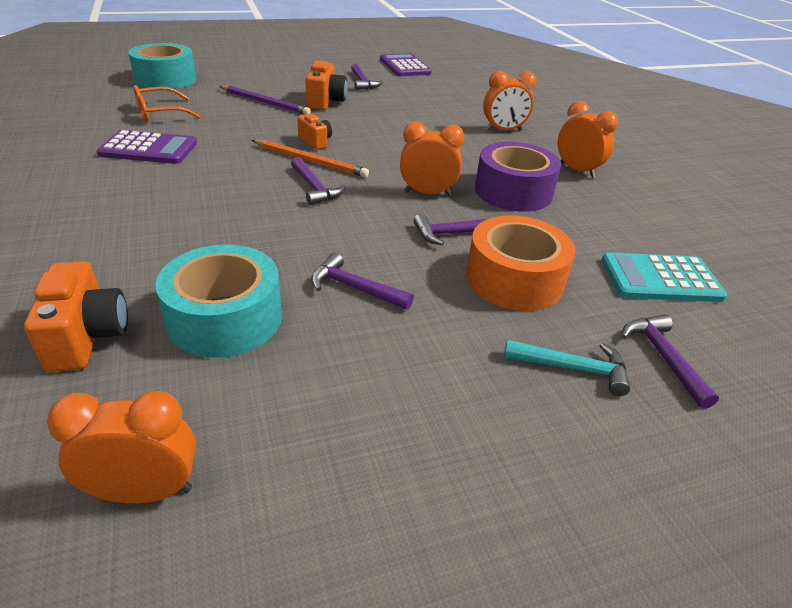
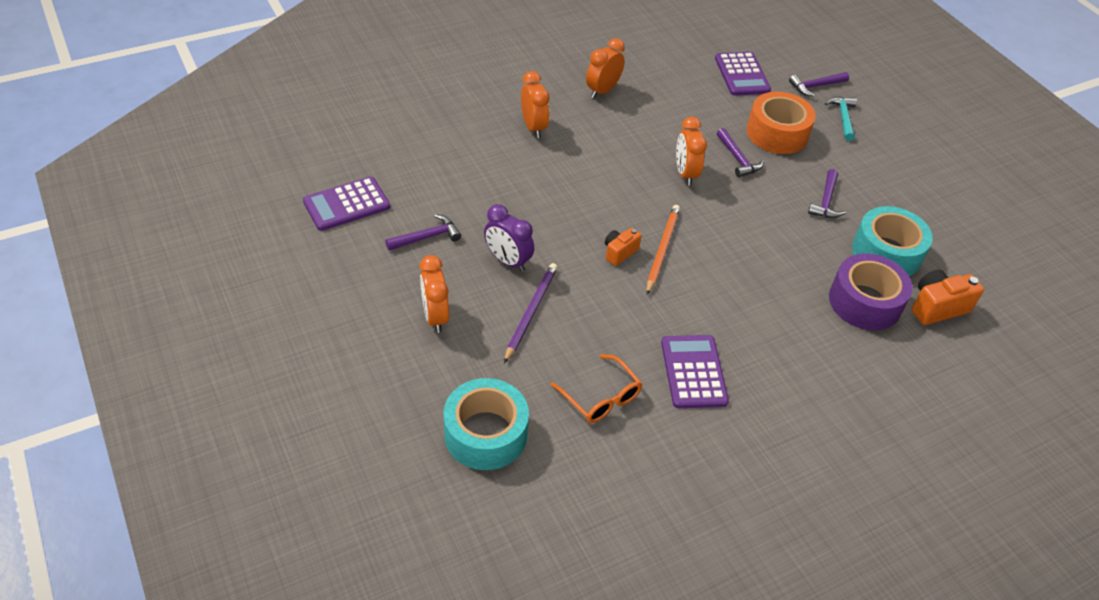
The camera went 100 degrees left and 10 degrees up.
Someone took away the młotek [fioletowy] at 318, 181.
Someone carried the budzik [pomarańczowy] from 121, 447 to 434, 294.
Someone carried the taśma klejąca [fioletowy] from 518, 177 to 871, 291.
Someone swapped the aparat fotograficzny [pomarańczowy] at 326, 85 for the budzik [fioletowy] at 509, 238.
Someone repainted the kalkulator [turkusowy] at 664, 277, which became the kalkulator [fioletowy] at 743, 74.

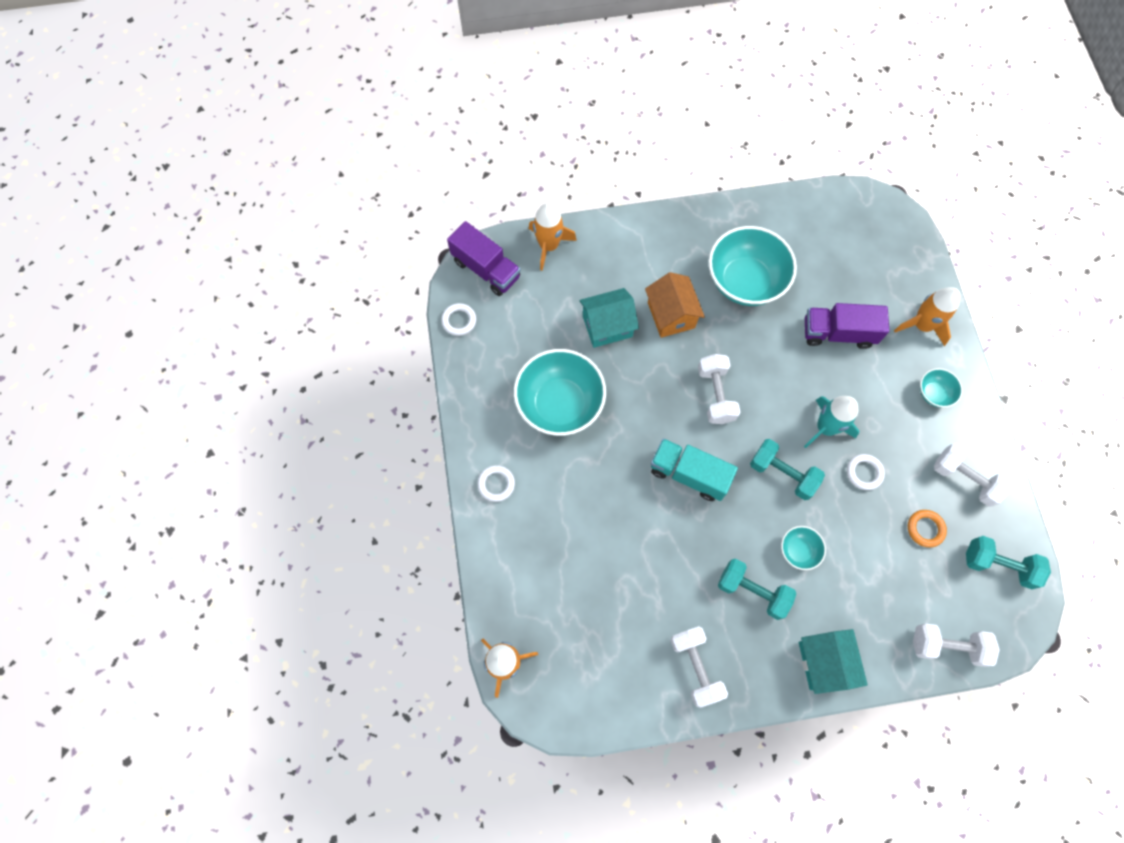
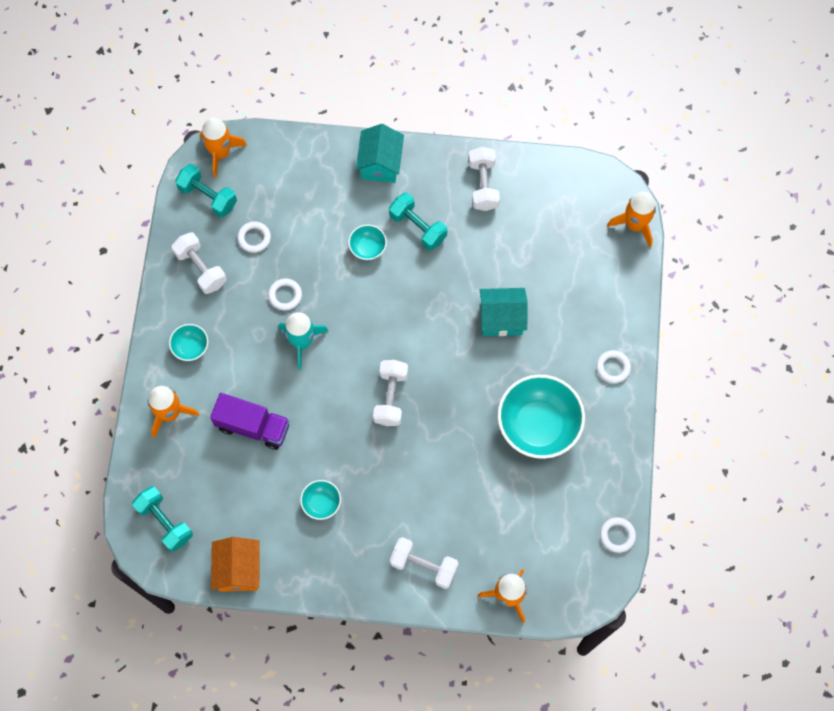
The camera went 165 degrees left and 0 degrees up.
Someone took away the ciężarówka [fioletowy] at 484, 258.
Someone took away the ciężarówka [turkusowy] at 694, 469.
Someone put down the rakieta [pomarańczowy] at 223, 147.
Someone carried the domek [turkusowy] from 609, 318 to 504, 312.
Someone carried the domek [pomarańczowy] from 675, 305 to 235, 564.
Someone carried the hantel [turkusowy] from 787, 469 to 162, 519.
Someone carried the hantel [biały] from 956, 645 to 424, 563.
Someone repainted the pierścień [pomarańczowy] at 927, 529, which became the pierścień [biały] at 254, 237.
Someone scaled the miska [turkusowy] at 753, 266 by 0.46.

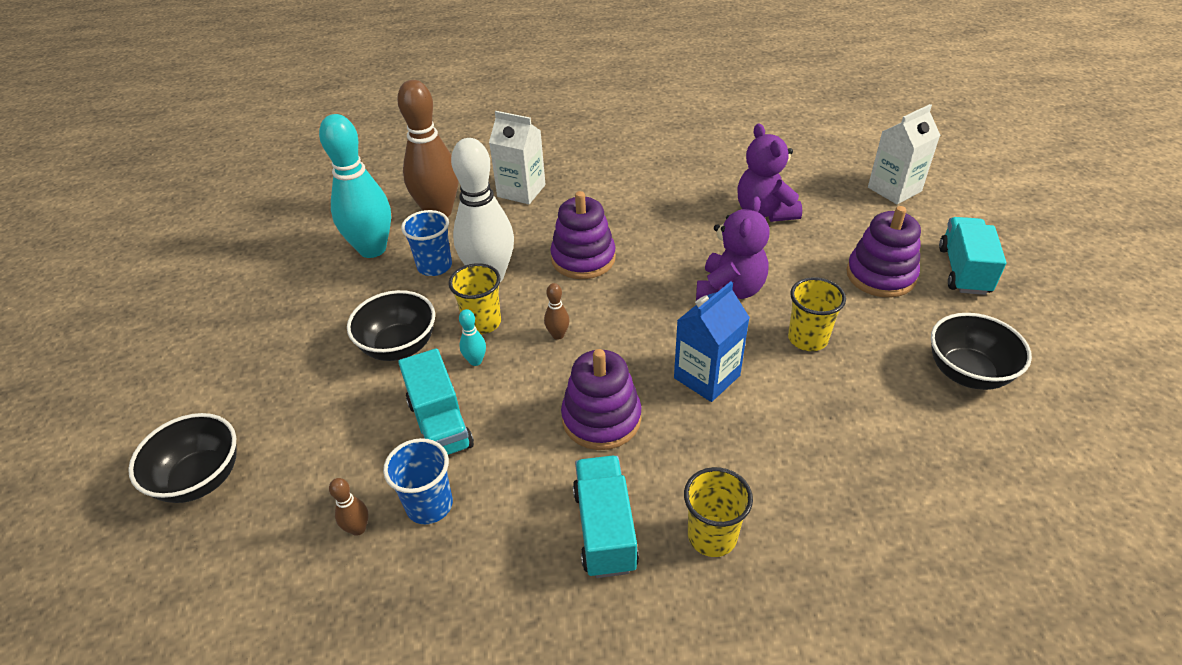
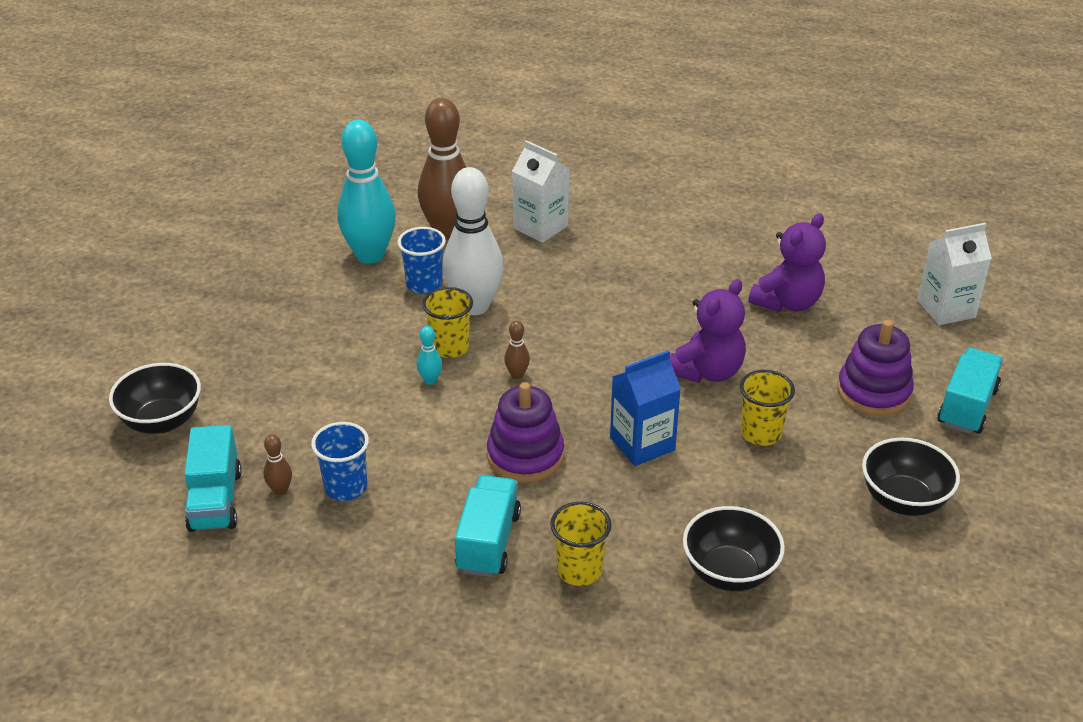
The camera went 15 degrees right and 5 degrees down.
Someone took away the zabawka nakładanka [fioletowy] at 583, 235.
Someone carried the miska [czarny] from 391, 325 to 734, 548.
Someone carried the ciężarówka [turkusowy] from 436, 401 to 213, 478.
Someone rotated the miś [fioletowy] at 769, 172 by 135 degrees counterclockwise.

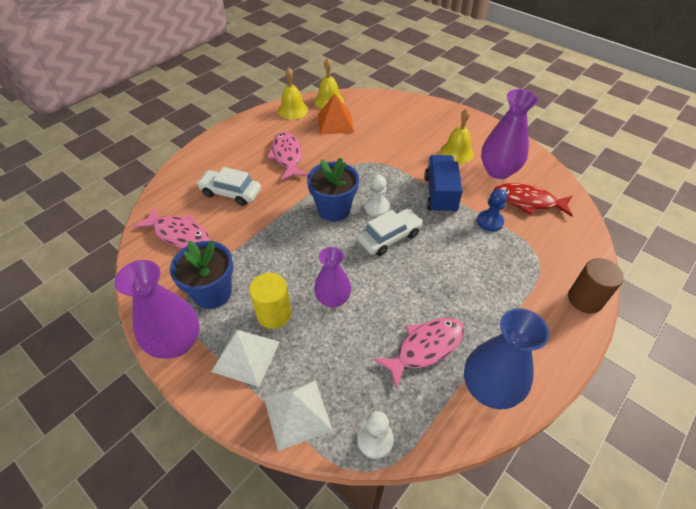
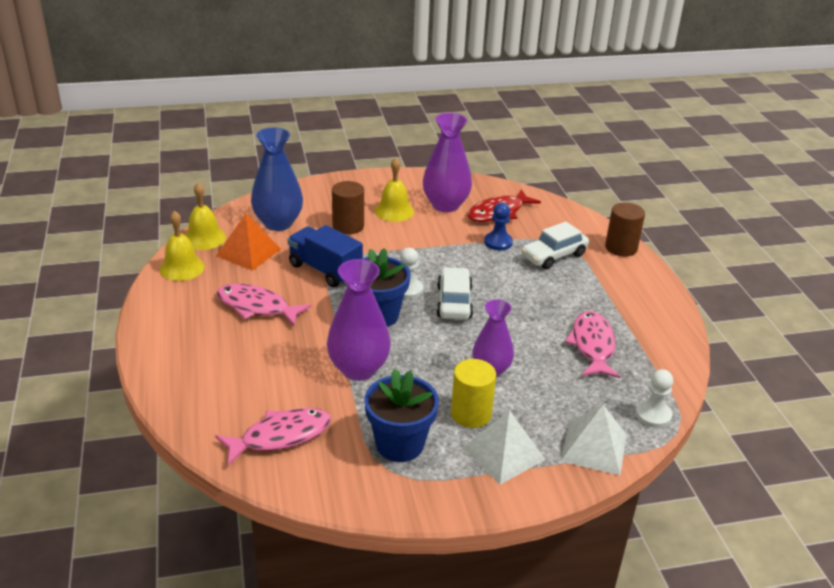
The camera went 55 degrees left and 15 degrees down.
Someone put down the walec [brązowy] at 348, 207.
Someone carried the wazon [fioletowy] from 157, 309 to 359, 320.
Someone carried the samochód [biały] from 229, 186 to 555, 245.
Someone carried the ciężarówka [niebieski] from 443, 184 to 325, 256.
Someone carried the wazon [niebieski] from 506, 358 to 277, 179.

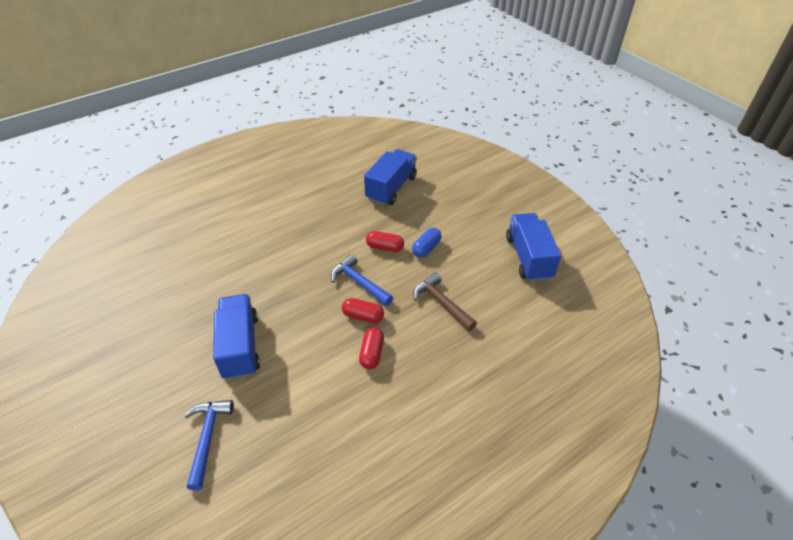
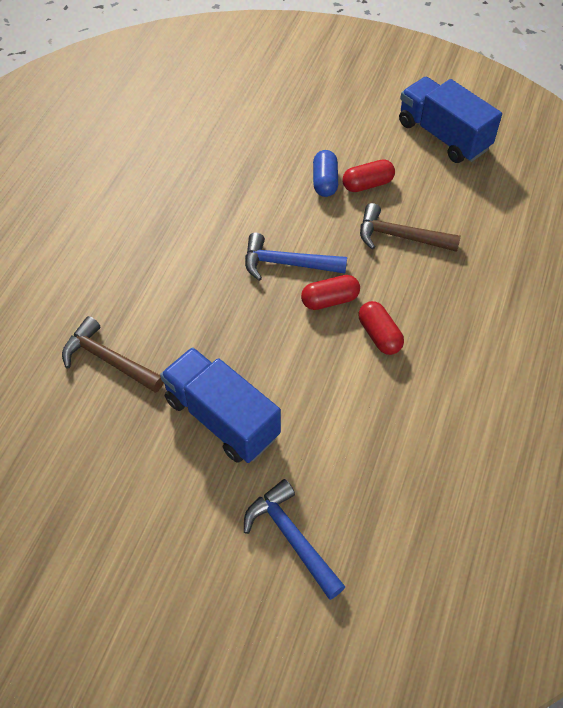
The camera went 35 degrees left and 10 degrees up.
Someone took away the ciężarówka [niebieski] at 390, 177.
Someone put down the młotek [brązowy] at 113, 354.
Someone carried the kapsułka [czerwony] from 385, 241 to 368, 175.

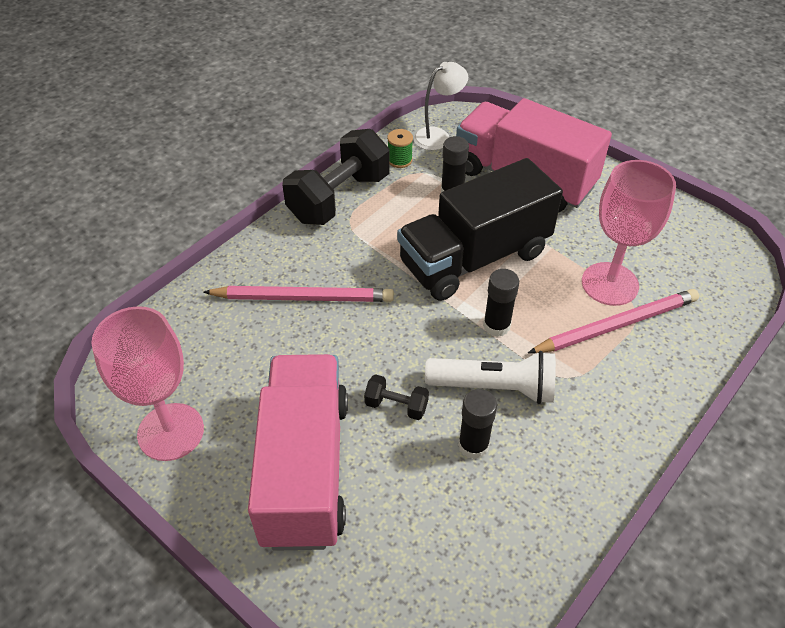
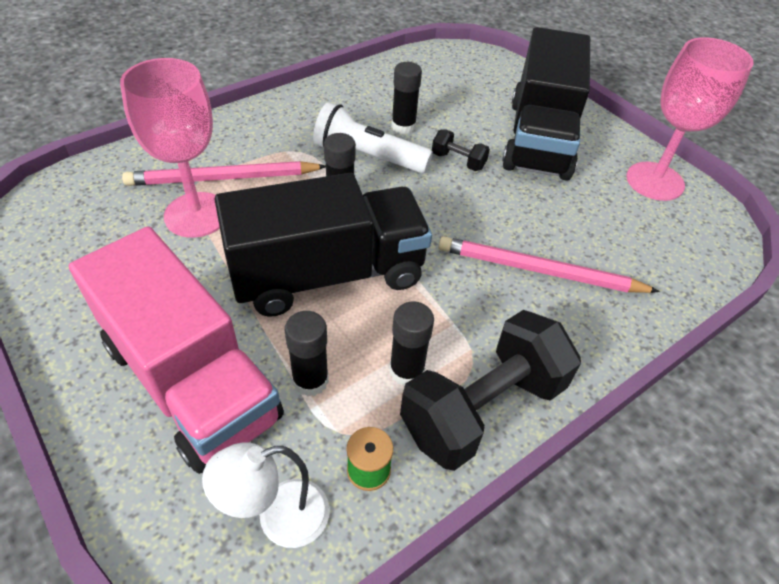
The camera went 170 degrees left and 0 degrees up.
Someone put down the klej w sztyfcie [czarny] at 411, 343.
Someone repainted the ciężarówka [różowy] at 298, 452, which became the ciężarówka [czarny] at 546, 104.

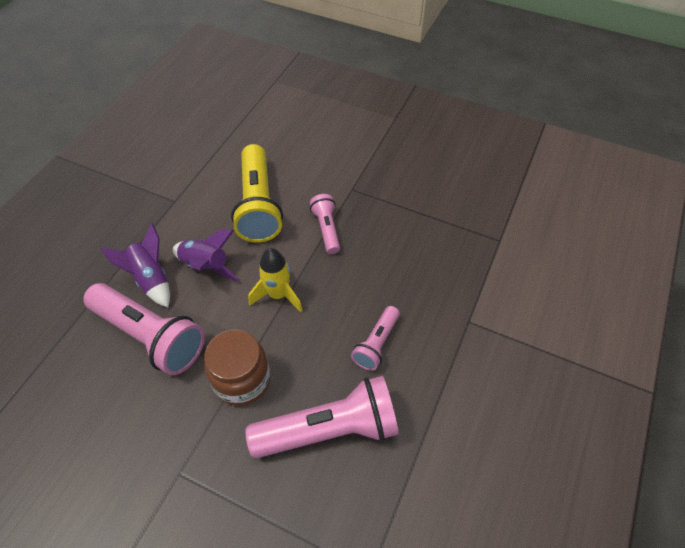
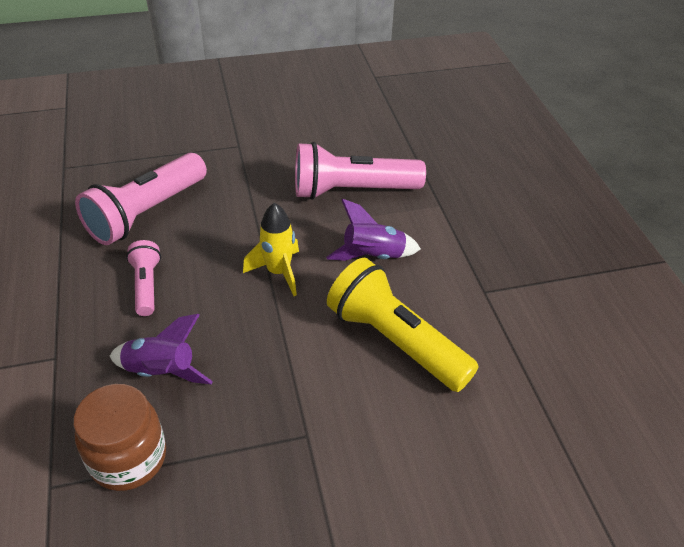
The camera went 140 degrees right and 10 degrees down.
Someone took away the latarka [różowy] at 325, 224.
Someone carried the rakieta [fioletowy] from 135, 265 to 161, 349.
Someone carried the słoik [brązowy] from 237, 367 to 119, 437.

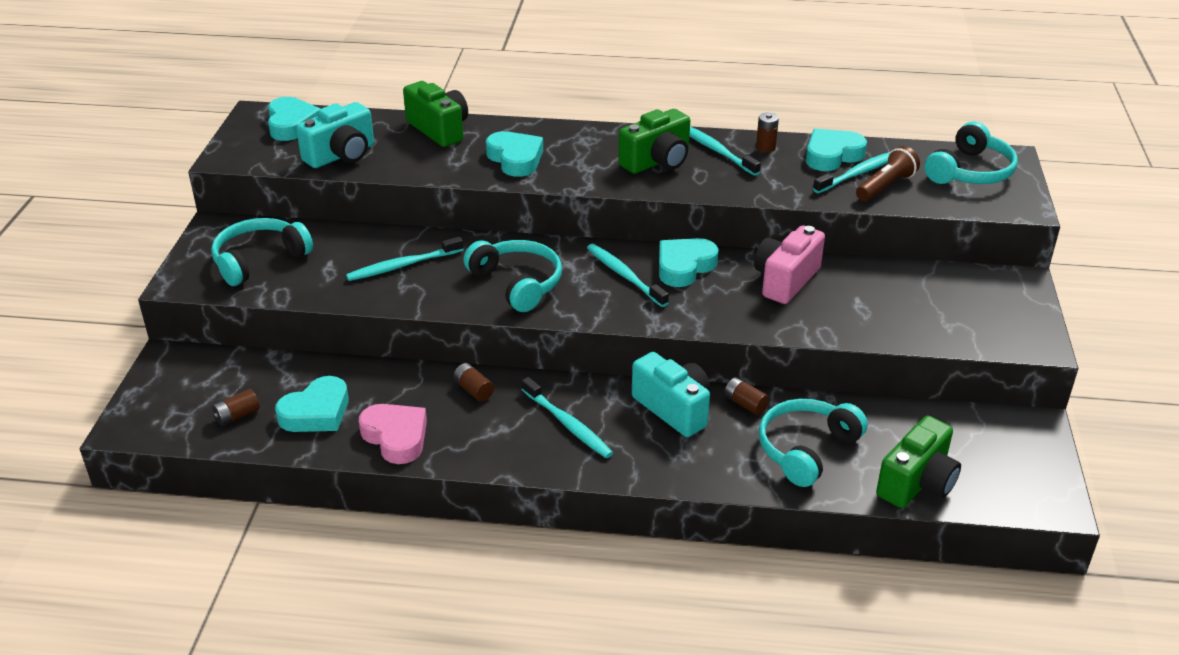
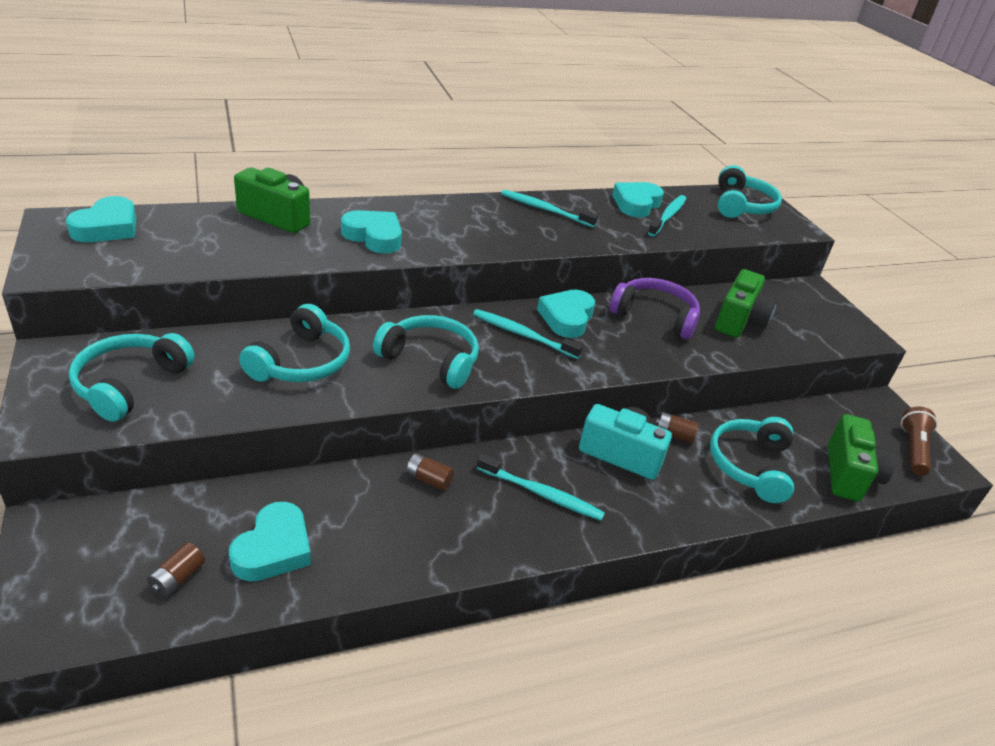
The camera went 30 degrees left and 0 degrees up.
Someone took away the aparat fotograficzny [turkusowy] at 335, 135.
Someone took away the serce [różowy] at 393, 434.
Someone took away the bateria [brązowy] at 767, 132.
Someone carried the aparat fotograficzny [zielony] from 654, 141 to 746, 303.
Someone carried the latarka [brązowy] from 888, 173 to 919, 441.
Someone swapped the szczoteczka do zębów [turkusowy] at 404, 259 for the słuchawki [turkusowy] at 294, 343.
Someone swapped the aparat fotograficzny [różowy] at 789, 265 for the słuchawki [fioletowy] at 654, 309.
Someone rotated the serce [turkusowy] at 294, 119 by 60 degrees clockwise.

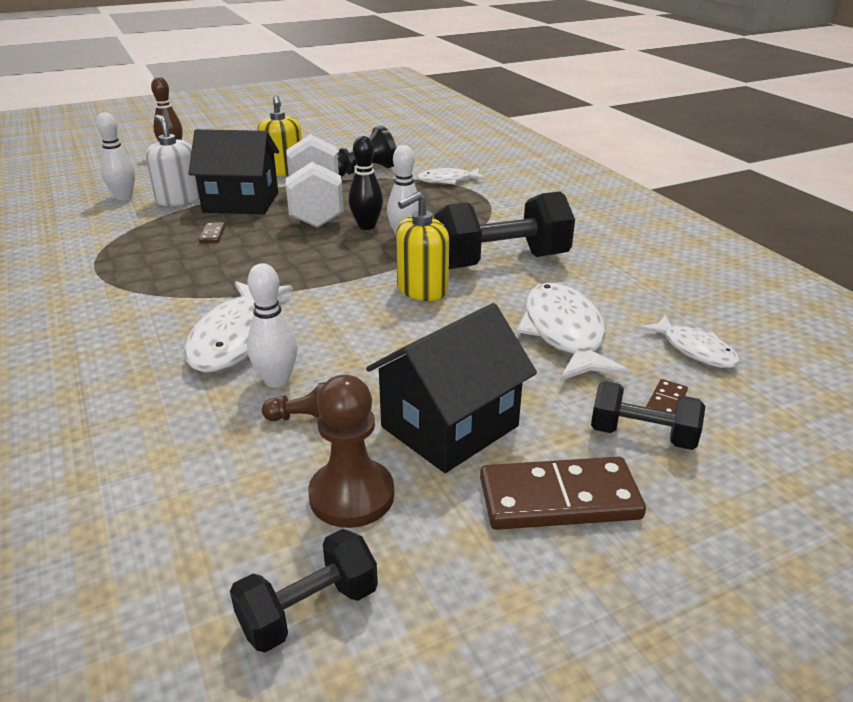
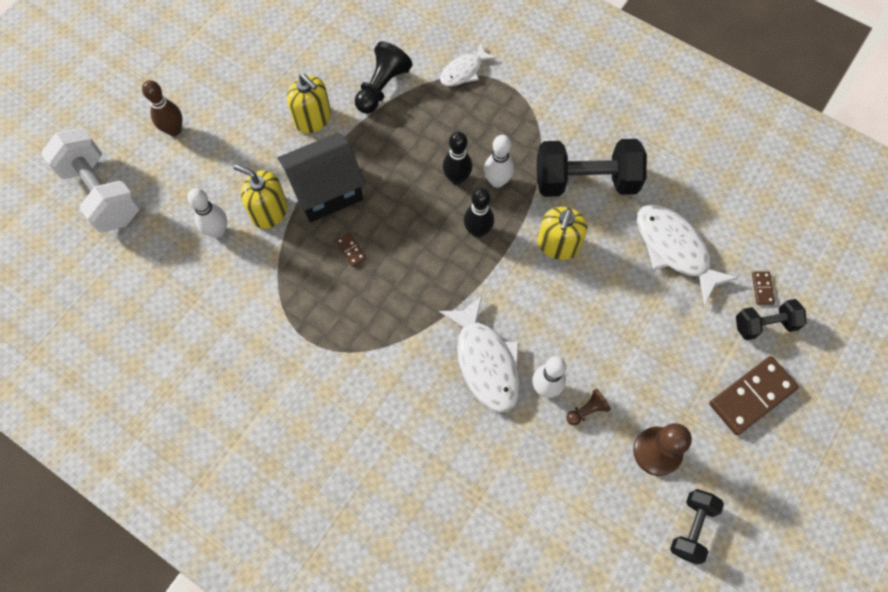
The camera went 30 degrees left and 35 degrees up.
Someone took away the domek [czarny] at 451, 388.
Someone took away the ryba [biały] at 689, 341.
Someone put down the kręgiel [czarny] at 479, 213.
Someone carried the hantel [biały] from 315, 181 to 91, 180.
Someone repainted the dozownik mydła [biały] at 172, 160, which became the dozownik mydła [żółty] at 261, 196.
Someone rotated the hantel [czarny] at 504, 230 by 45 degrees clockwise.

